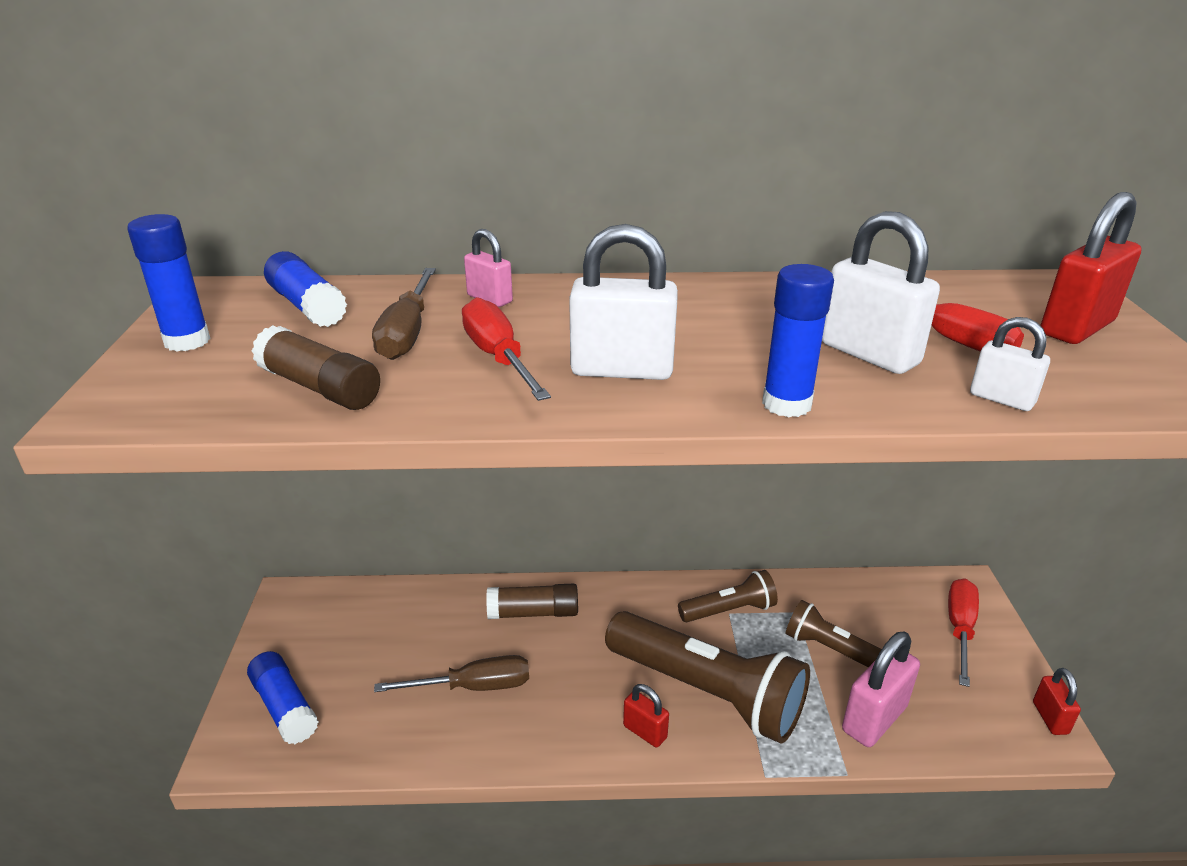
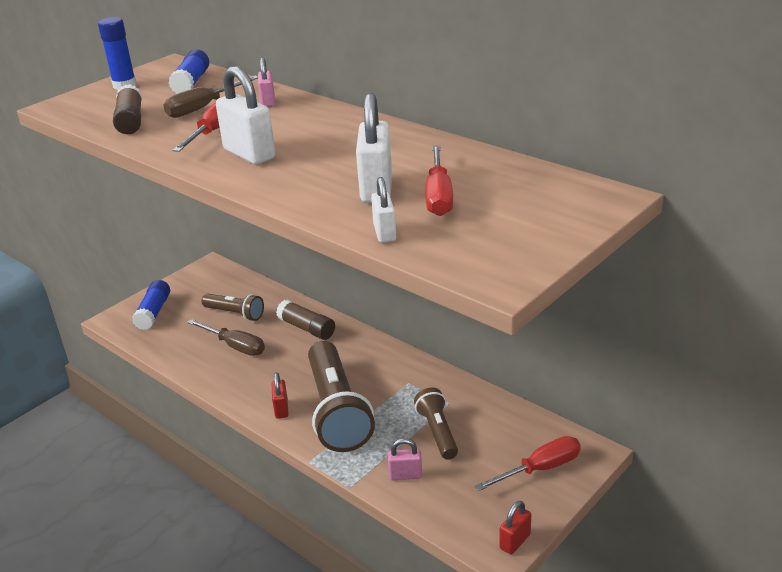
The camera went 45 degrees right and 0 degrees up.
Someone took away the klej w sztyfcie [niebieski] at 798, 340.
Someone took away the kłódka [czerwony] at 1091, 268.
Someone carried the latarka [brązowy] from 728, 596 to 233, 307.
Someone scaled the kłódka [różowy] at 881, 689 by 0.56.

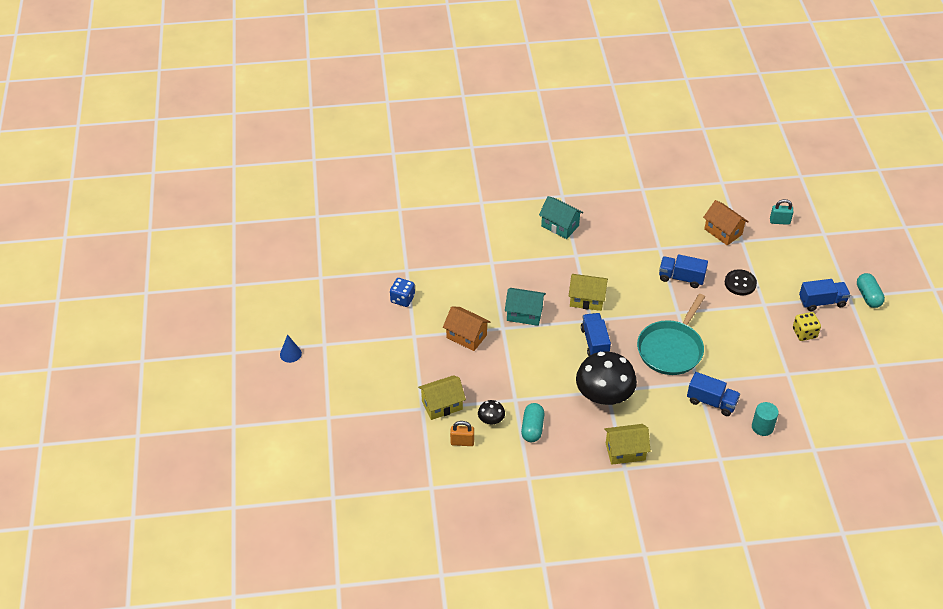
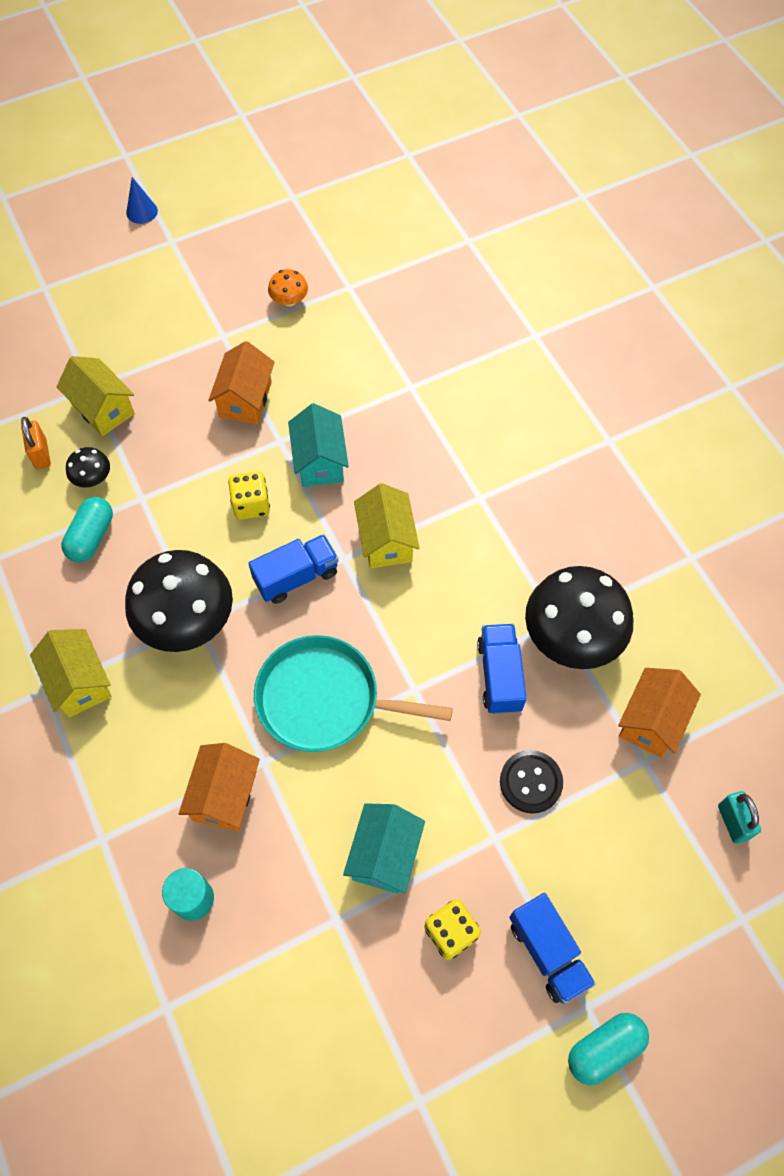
The camera went 70 degrees right and 15 degrees up.
Someone put down the kostka do gry [żółty] at 249, 495.
Someone put down the grzyb [czarny] at 579, 617.
Someone carried the domek [turkusowy] from 561, 217 to 384, 848.
Someone swapped the kostka do gry [niebieski] at 402, 292 for the grzyb [pomarańczowy] at 288, 288.
Someone swapped the ciężarówka [niebieski] at 713, 394 for the domek [pomarańczowy] at 219, 787.
Someone rotated the kapsułka [turkusowy] at 532, 422 by 60 degrees counterclockwise.

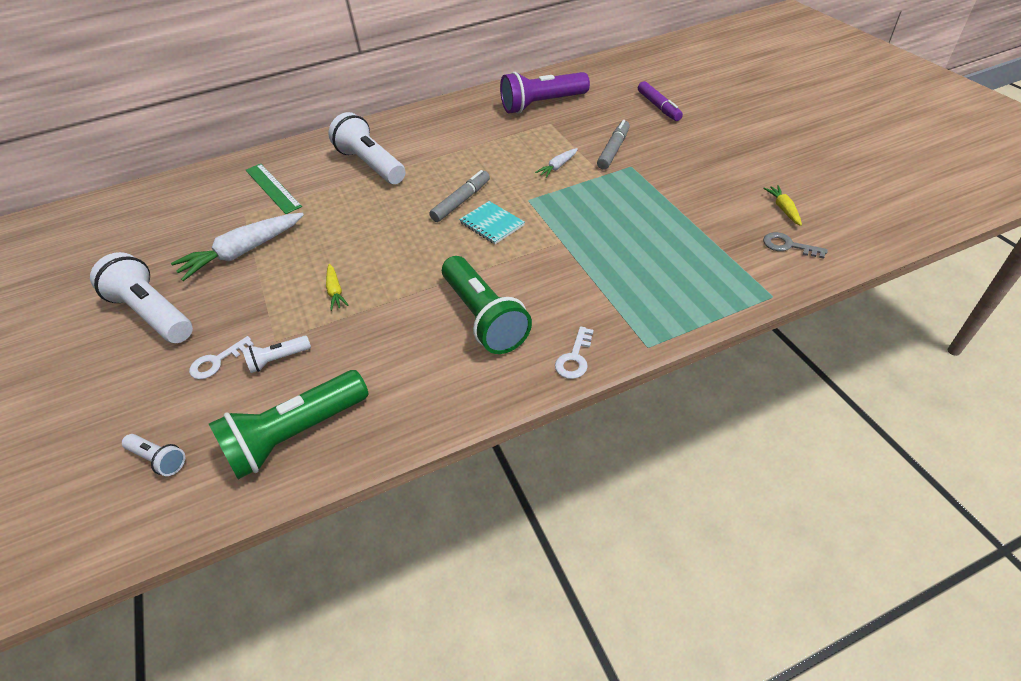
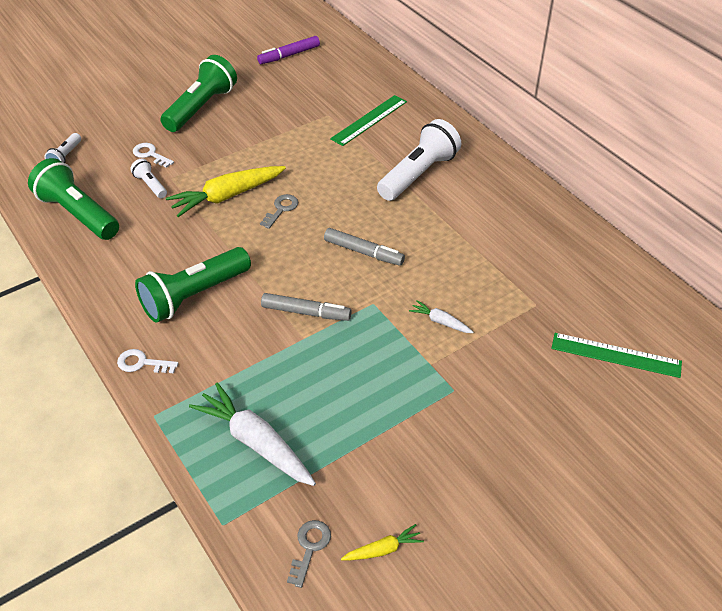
The camera went 75 degrees right and 0 degrees up.
Someone took away the zeszyt [turkusowy] at 492, 222.
Someone took away the latarka [fioletowy] at 545, 93.
Someone put down the klucz [szary] at 279, 211.
Someone put down the linijka [zielony] at 616, 355.
Someone carried the marchewka [biały] from 237, 247 to 252, 434.
Someone carried the flamaster [szary] from 613, 145 to 306, 307.
Someone carried the flamaster [fioletowy] from 660, 101 to 288, 50.
Someone repainted the latarka [biały] at 141, 297, which became the latarka [zielony] at 198, 93.
Someone scaled the marchewka [żółty] at 337, 287 by 2.07.

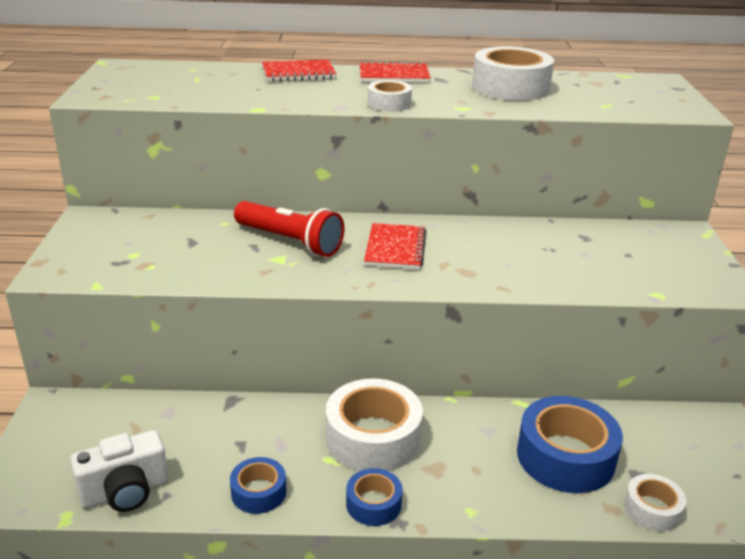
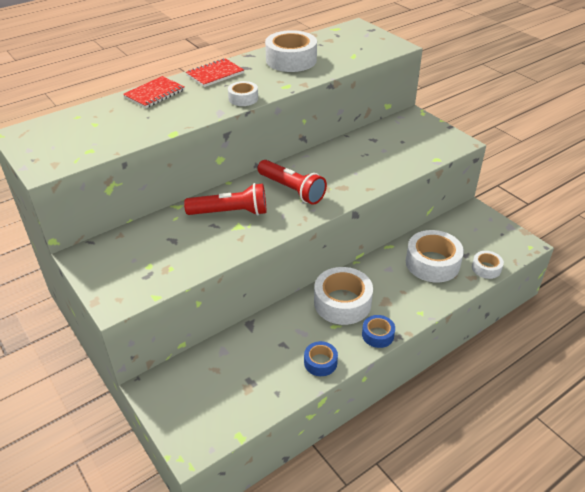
The camera went 35 degrees left and 10 degrees up.
Someone took away the aparat fotograficzny [biały] at 119, 471.
Someone swapped the zeszyt [czerwony] at 395, 246 for the latarka [czerwony] at 292, 182.
Someone repainted the taśma klejąca [niebieski] at 570, 444, which became the taśma klejąca [biały] at 435, 256.

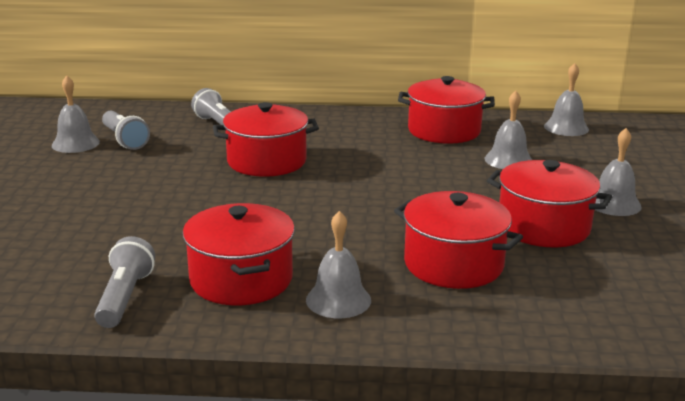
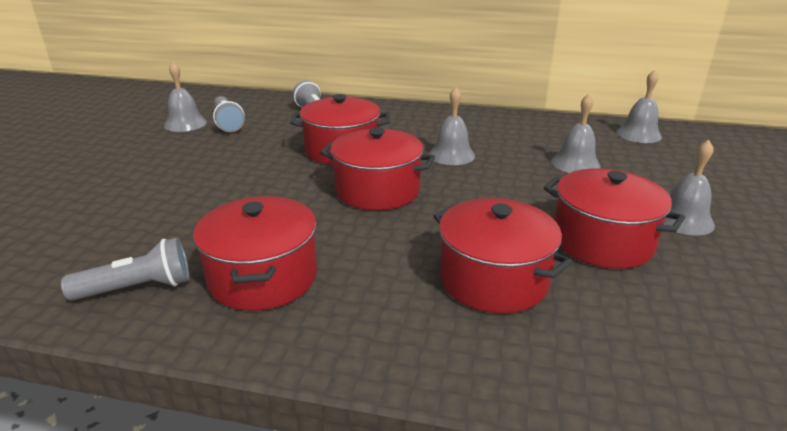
The camera went 10 degrees right and 5 degrees up.
Someone carried the dzwonek [szary] from 338, 264 to 452, 126.
Someone carried the garnek [czerwony] from 446, 110 to 377, 169.
Someone rotated the latarka [szary] at 124, 282 by 60 degrees clockwise.

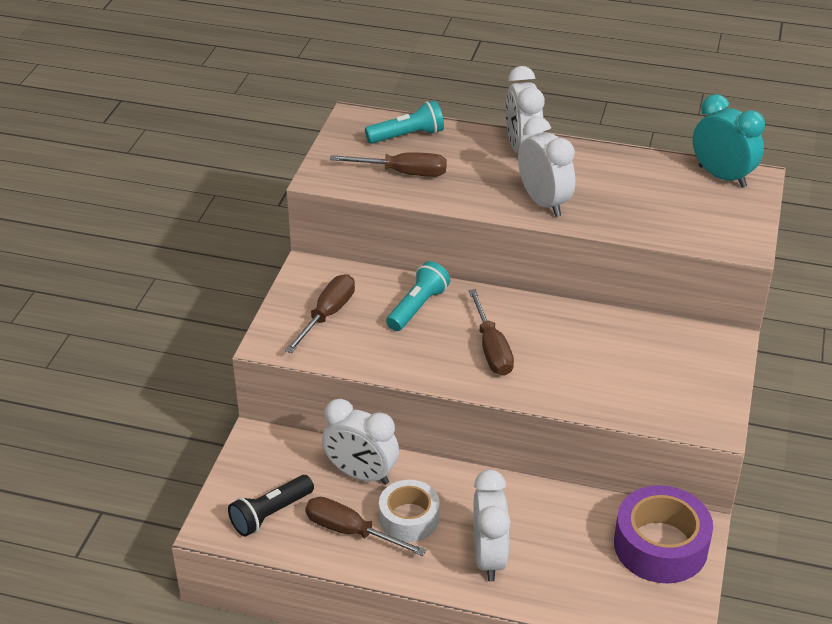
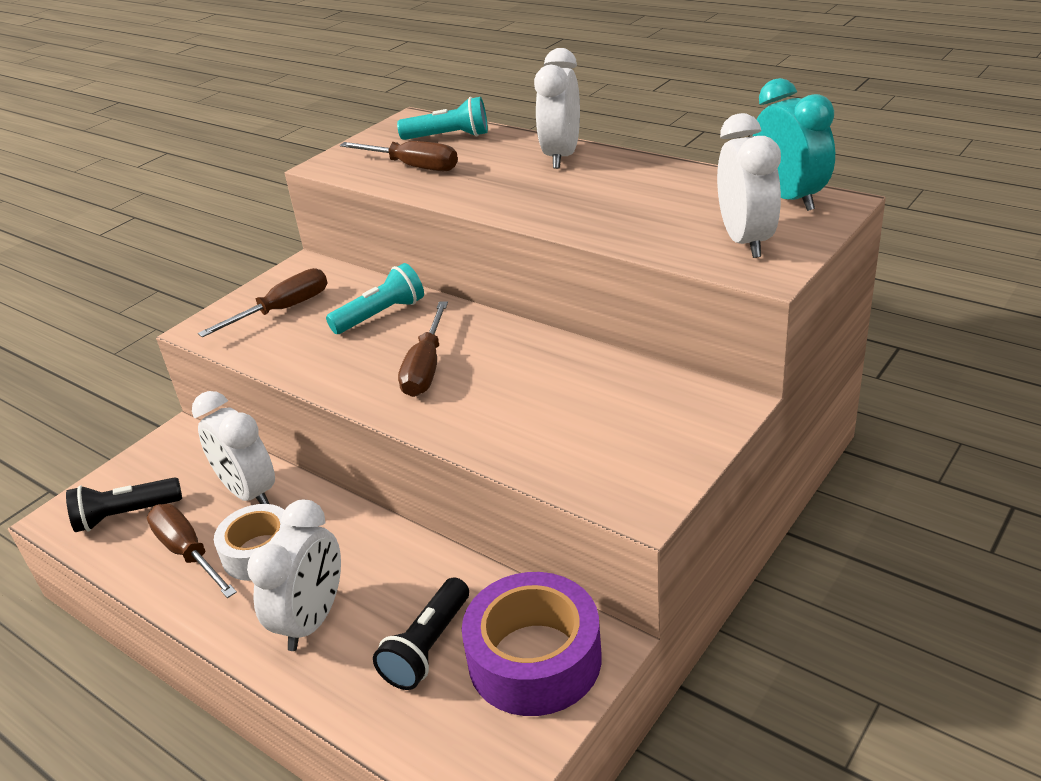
The camera went 25 degrees right and 5 degrees down.
Someone put down the latarka [czarny] at 421, 633.
Someone carried the budzik [biały] from 546, 167 to 749, 185.

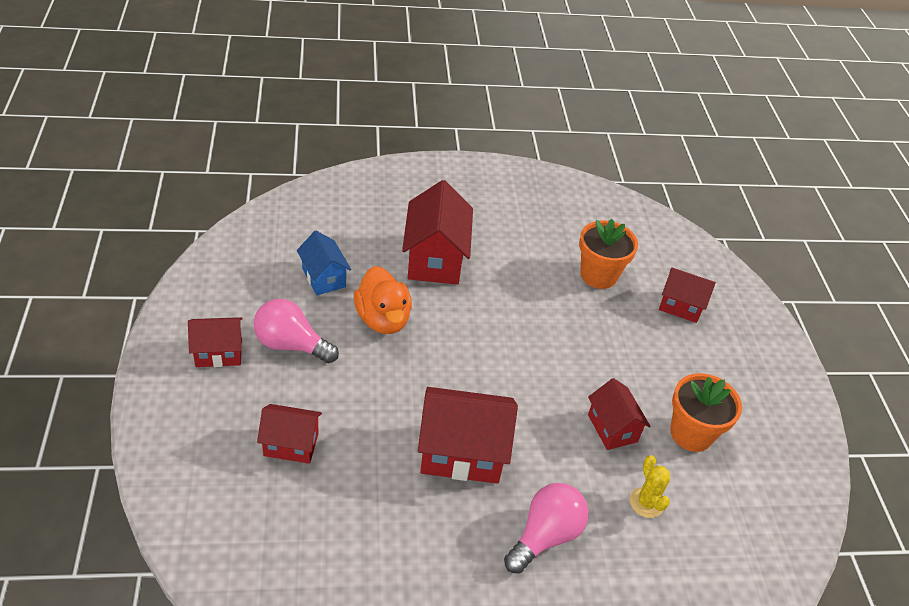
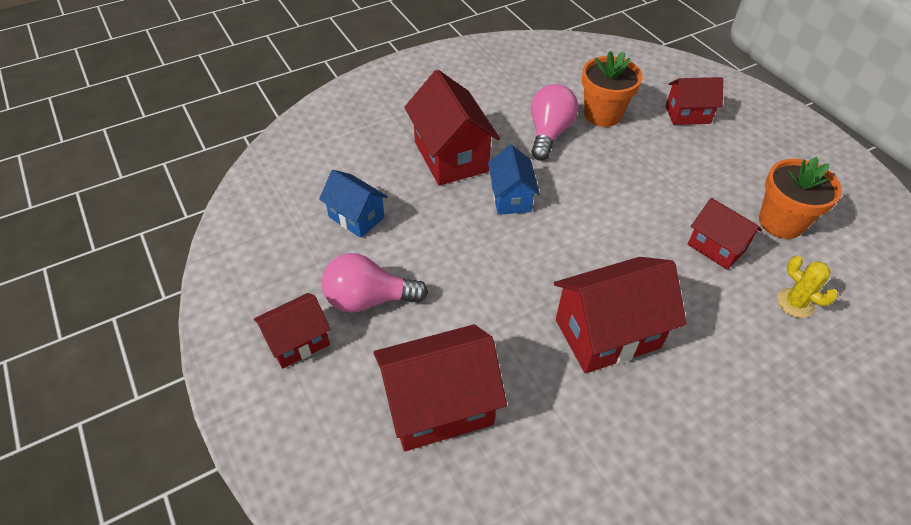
The camera went 20 degrees left and 5 degrees up.
Someone took away the kaczka [pomarańczowy] at 383, 300.
Someone put down the domek [niebieski] at 514, 180.
Someone carried the żarówka [różowy] from 546, 528 to 554, 122.
Someone scaled the domek [czerwony] at 289, 434 by 1.67.

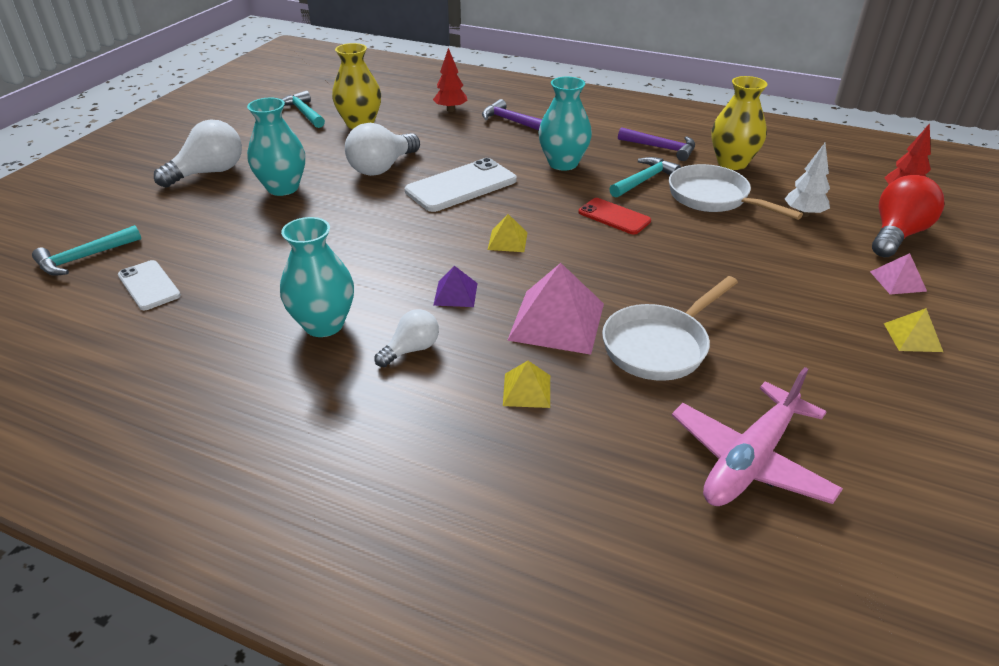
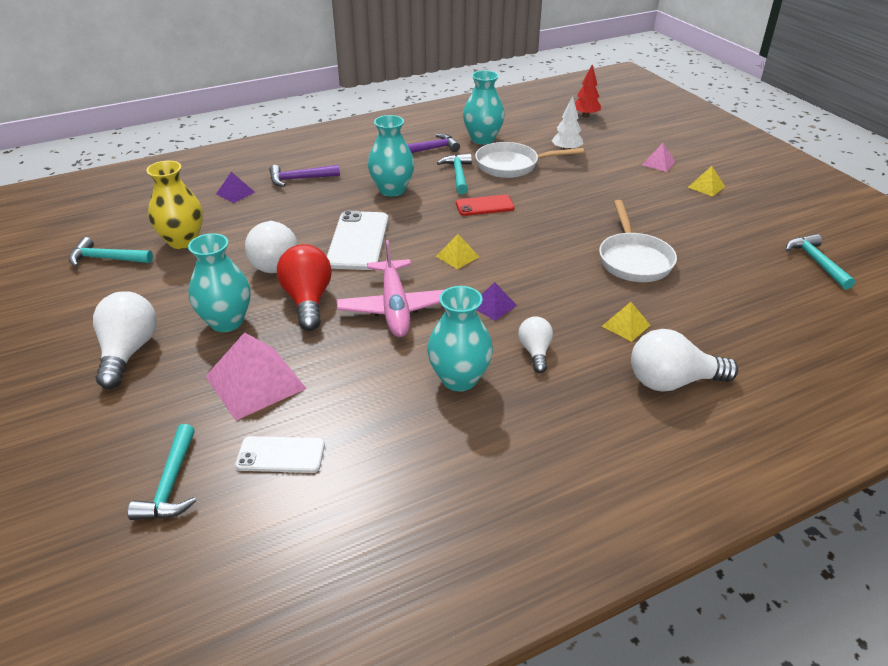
The camera went 50 degrees left and 0 degrees up.
Someone put down the żarówka [biały] at 684, 360.
Someone put down the młotek [turkusowy] at 820, 262.
Someone carried the piramida [różowy] from 555, 309 to 256, 376.
Someone carried the samolot [różowy] from 757, 436 to 390, 288.
Someone carried the żarówka [czerwony] from 908, 216 to 304, 287.
Someone swapped the drzewko [czerwony] at 450, 80 for the piramida [fioletowy] at 235, 187.
Someone repainted the wazon [żółty] at 739, 123, which became the wazon [turkusowy] at 484, 107.

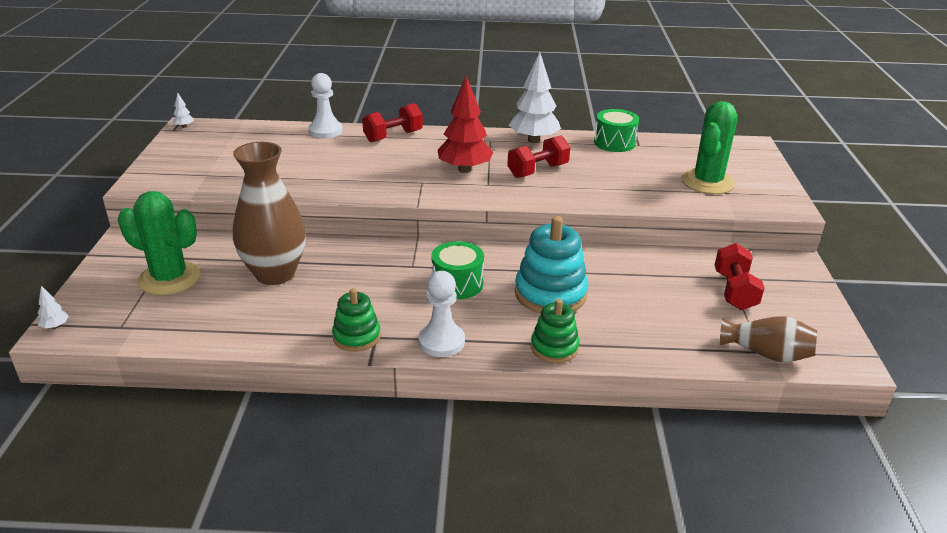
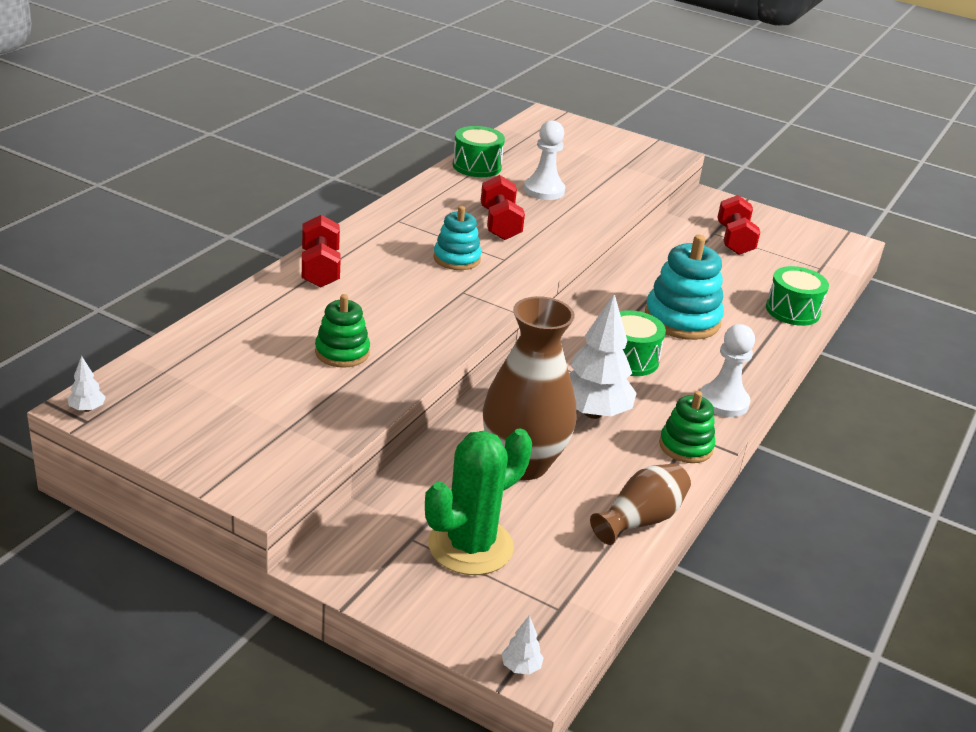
The camera went 65 degrees left and 0 degrees up.
Someone took away the kaktus [zielony] at 709, 147.
Someone put down the bęben [zielony] at 797, 296.
Someone carried the pionek [biały] from 326, 105 to 544, 160.
Someone carried the drzewko [biały] from 535, 97 to 603, 356.
Someone carried the zabawka nakładanka [zielony] from 555, 331 to 342, 331.
Someone carried the wazon [brązowy] from 768, 339 to 640, 504.
Someone swapped the drzewko [czerwony] at 465, 124 for the zabawka nakładanka [turkusowy] at 457, 238.
Someone rotated the hantel [czerwony] at 740, 276 by 60 degrees clockwise.

